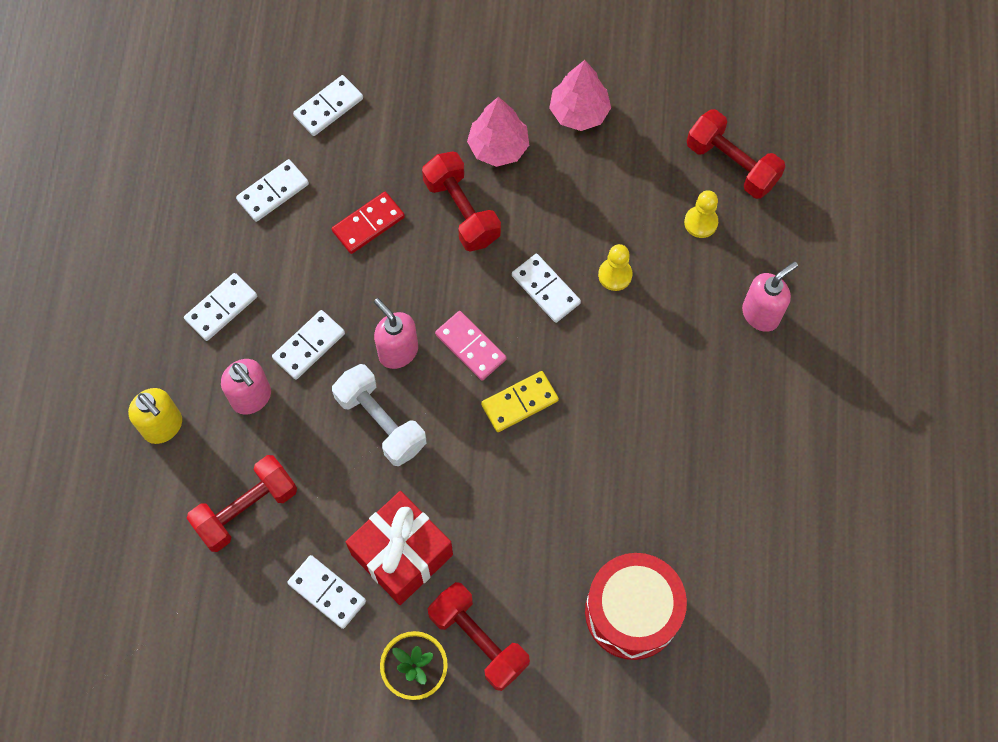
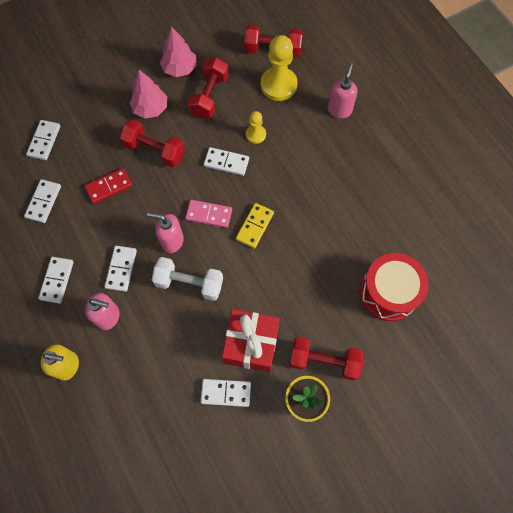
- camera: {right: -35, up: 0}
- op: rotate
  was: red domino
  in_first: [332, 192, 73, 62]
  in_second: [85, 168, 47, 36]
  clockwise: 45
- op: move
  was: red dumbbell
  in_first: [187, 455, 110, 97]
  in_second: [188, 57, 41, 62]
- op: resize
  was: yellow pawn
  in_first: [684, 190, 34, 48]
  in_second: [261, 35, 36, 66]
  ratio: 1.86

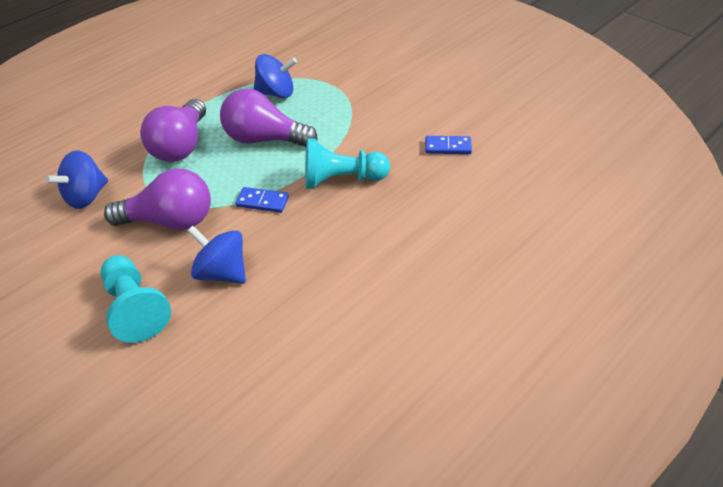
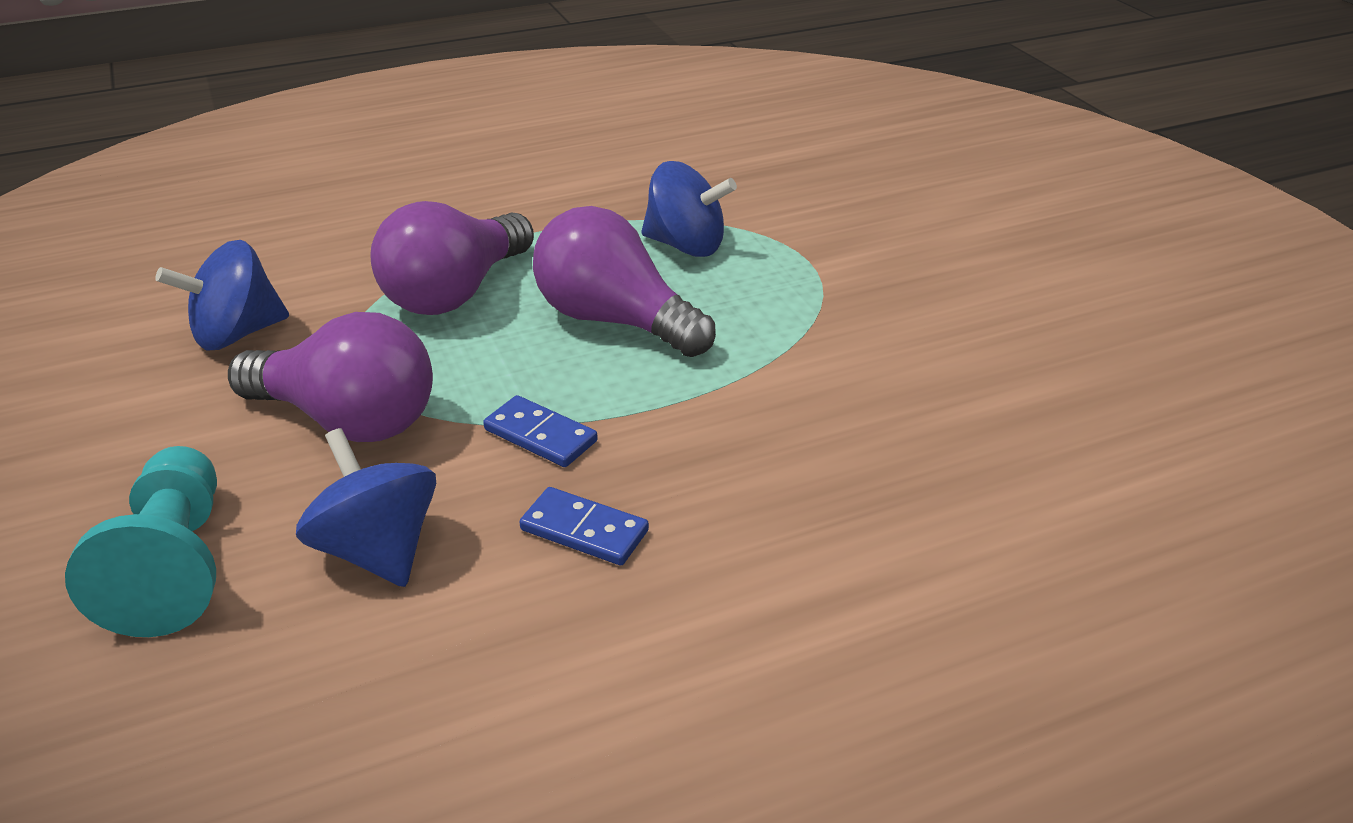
- camera: {right: 20, up: -10}
- op: move
  was: blue domino
  in_first: [425, 136, 47, 18]
  in_second: [520, 487, 129, 78]
- op: delete
  was: turquoise pawn
  in_first: [305, 138, 85, 51]

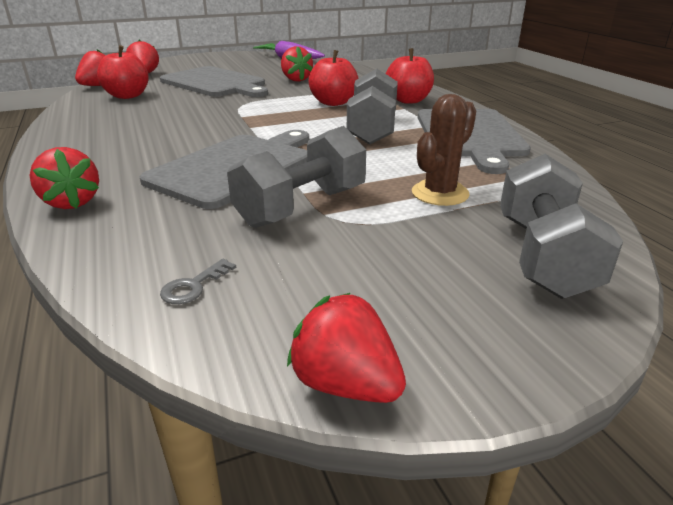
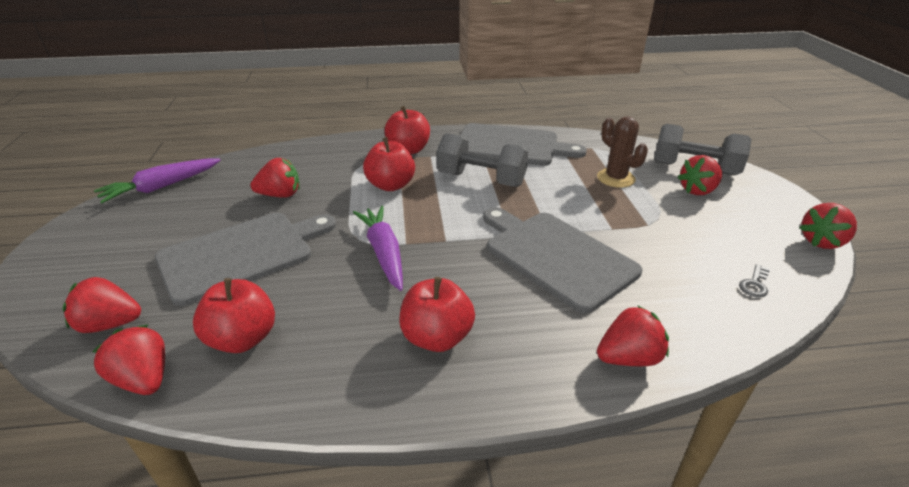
- camera: {right: -75, up: 5}
- op: insert
  now: purple carrot
  in_second: [353, 206, 50, 85]
- op: insert
  now: red apple
  in_second: [400, 277, 75, 75]
- op: insert
  now: red strawberry
  in_second: [677, 155, 45, 40]
- op: rotate
  was: grey key
  in_first: [160, 259, 76, 45]
  in_second: [739, 264, 31, 34]
  clockwise: 75
- op: delete
  was: grey dumbbell
  in_first: [227, 126, 139, 102]

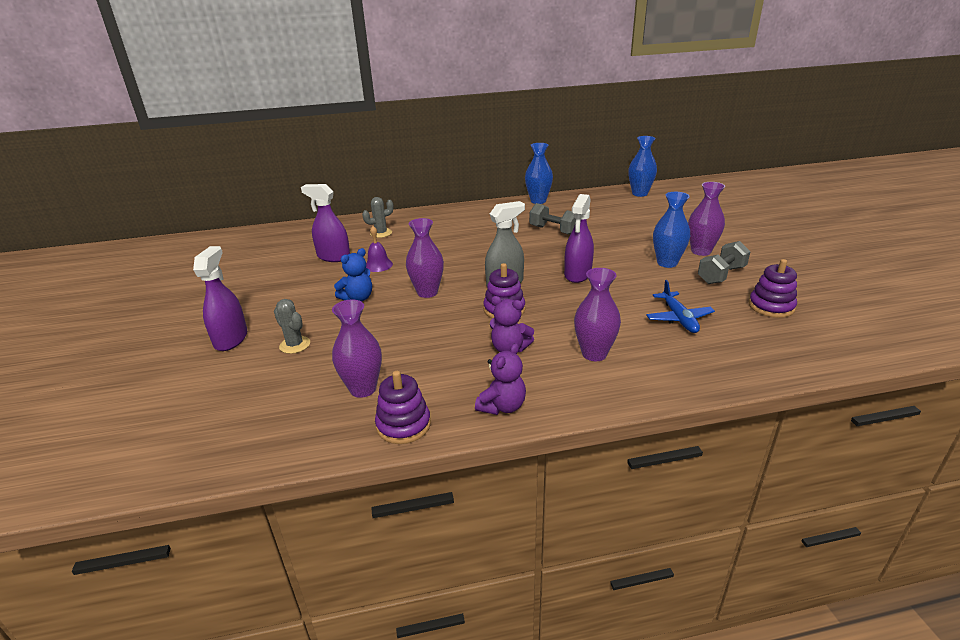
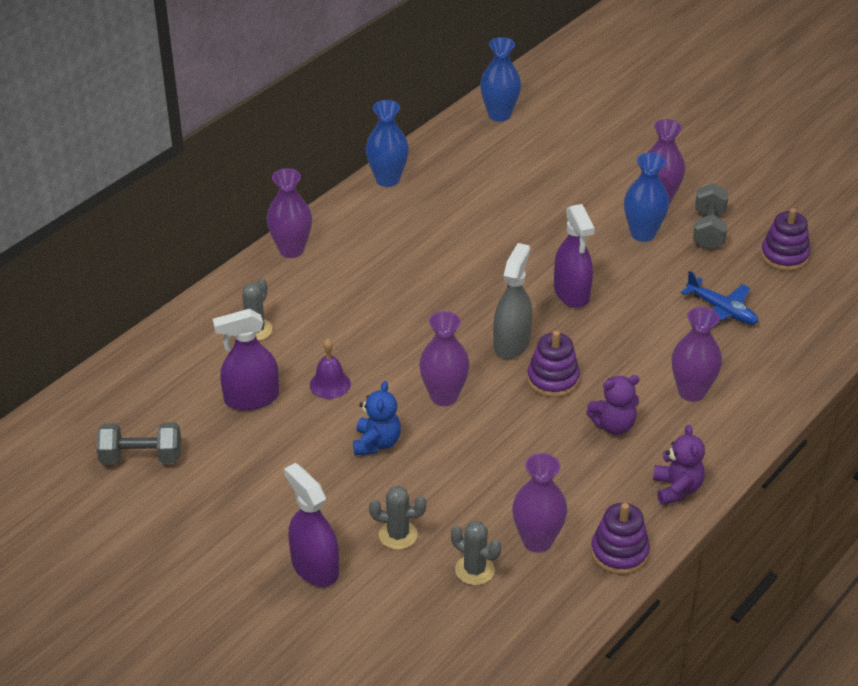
- camera: {right: -40, up: 10}
- op: move
  was: grey dumbbell
  in_first: [529, 203, 47, 32]
  in_second: [96, 422, 85, 42]
- op: insert
  now: purple vase
  in_second: [267, 168, 45, 90]
- op: insert
  now: grey cactus
  in_second: [451, 521, 50, 64]

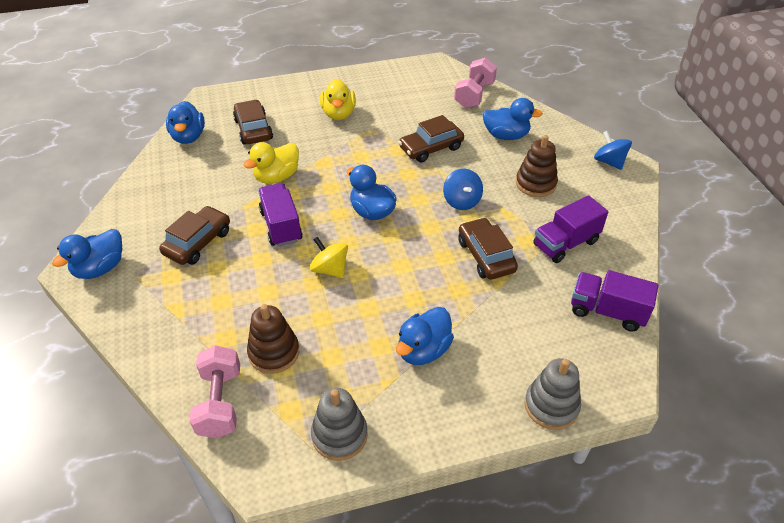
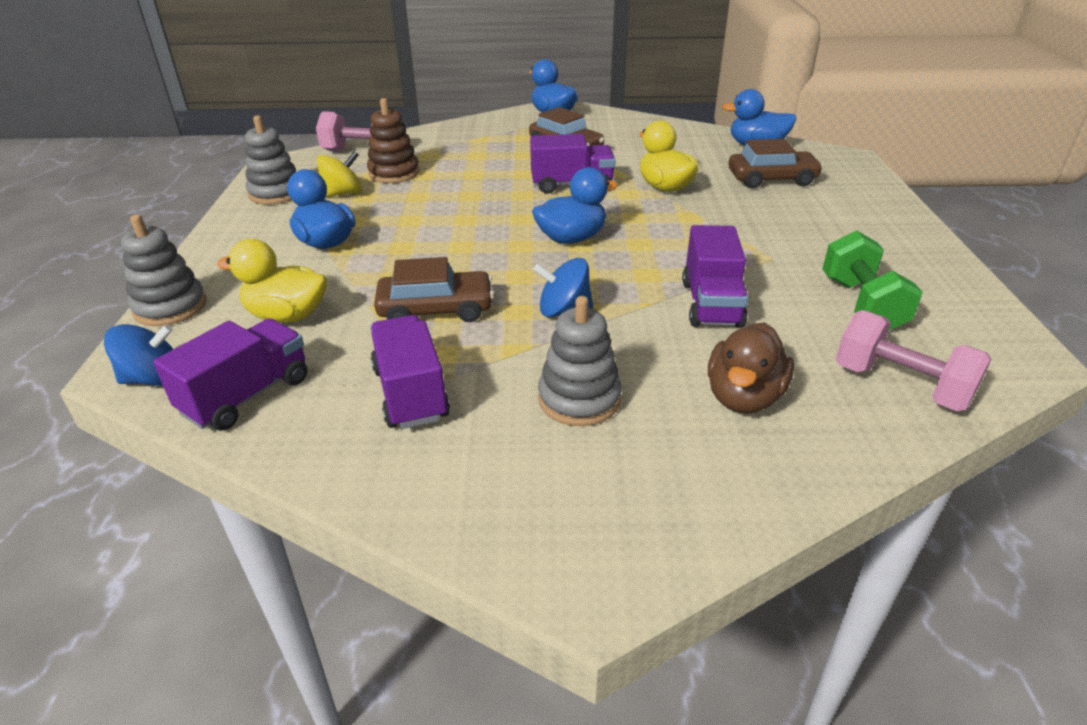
- camera: {right: 105, up: -10}
- op: move
  was: blue spinning top
  in_first: [594, 131, 38, 39]
  in_second: [104, 324, 69, 62]
- op: move
  was: yellow duck
  in_first: [320, 79, 36, 41]
  in_second: [217, 239, 110, 84]
- op: move
  was: yellow spinning top
  in_first: [310, 237, 38, 41]
  in_second: [317, 151, 45, 46]
- op: recolor
  was: brown stacking toy
  now: grey stacking toy
  in_first: [516, 135, 42, 62]
  in_second: [538, 296, 83, 130]
- op: replace
  was: brown car
  now: purple truck
  in_first: [398, 115, 66, 47]
  in_second: [682, 225, 66, 103]
- op: recolor
  was: blue duck
  now: brown duck
  in_first: [482, 98, 61, 42]
  in_second: [708, 322, 86, 92]
- op: insert
  now: green dumbbell
  in_second: [822, 230, 101, 100]

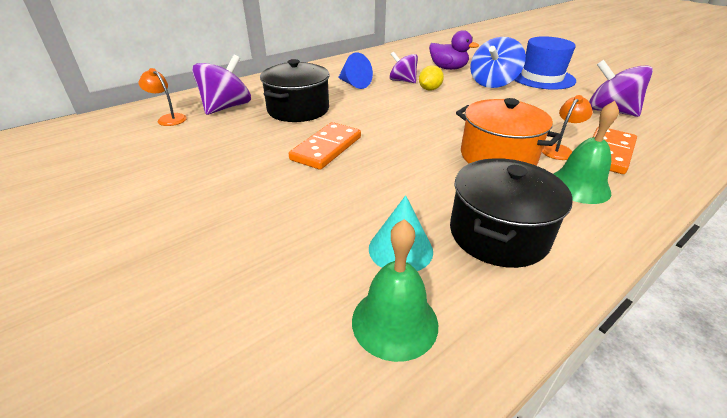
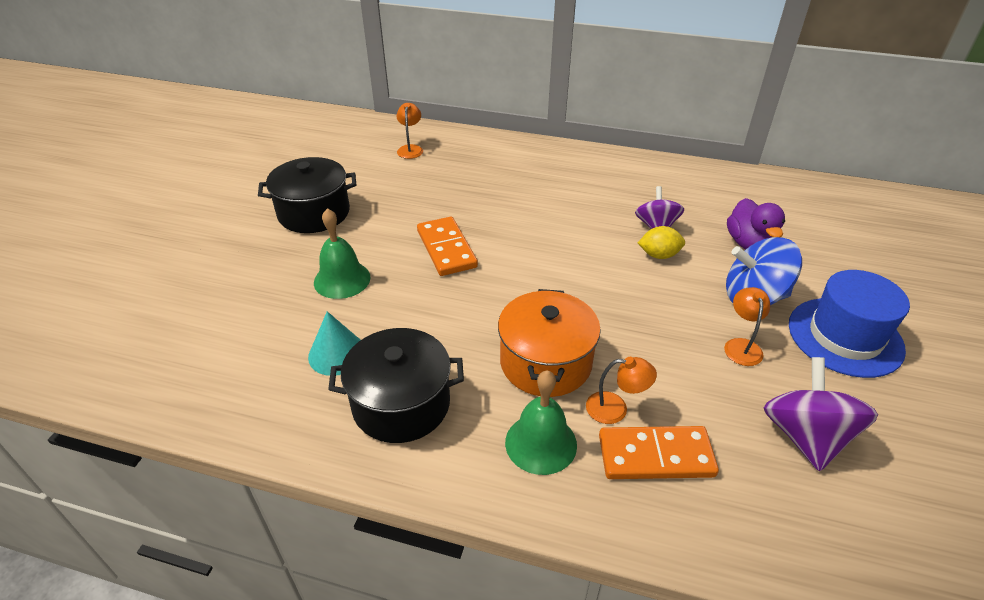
- camera: {right: 55, up: 5}
- op: move
  was: black pot
  in_first: [260, 59, 69, 63]
  in_second: [258, 157, 98, 76]
- op: move
  was: green bell
  in_first: [352, 219, 86, 143]
  in_second: [314, 208, 57, 91]
- op: rotate
  was: orange domino
  in_first: [289, 122, 72, 48]
  in_second: [417, 217, 61, 59]
  clockwise: 75
- op: insert
  now: orange lamp
  in_second: [724, 287, 46, 79]
- op: delete
  was: purple spinning top
  in_first: [192, 55, 59, 60]
- op: delete
  was: blue cone
  in_first: [338, 52, 35, 37]

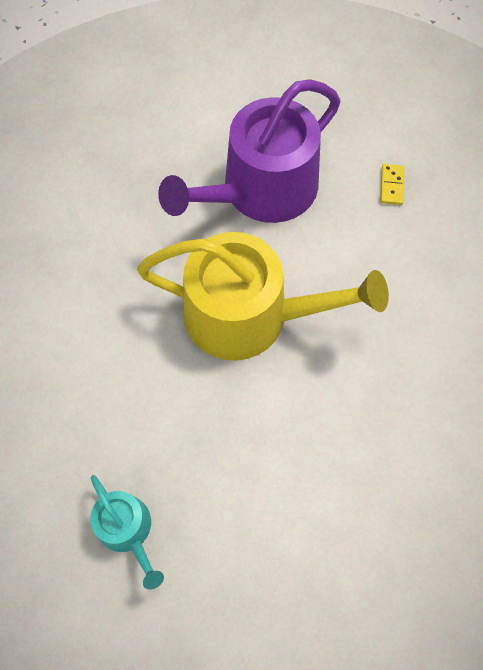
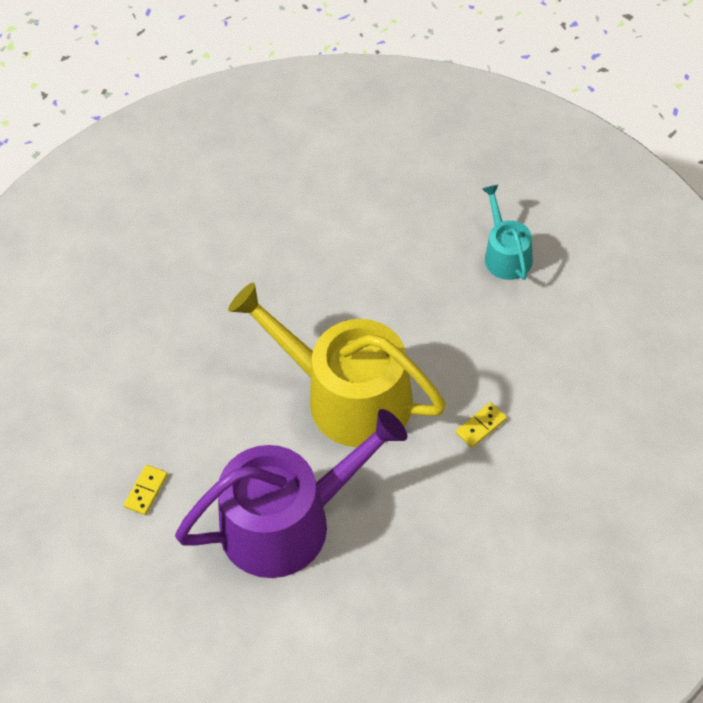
- camera: {right: -160, up: -10}
- op: insert
  now: yellow domino
  in_second: [456, 402, 51, 46]

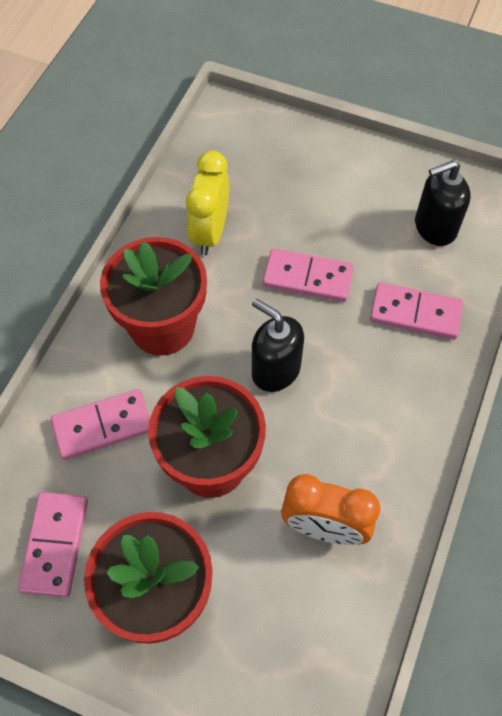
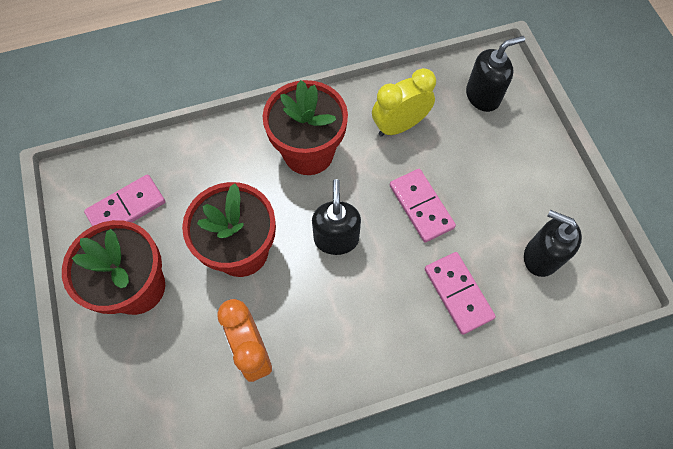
- camera: {right: 50, up: 5}
- op: insert
  now: black soap dispenser
  in_second: [466, 36, 59, 76]
- op: delete
  was: pink domino
  in_first: [51, 389, 99, 71]

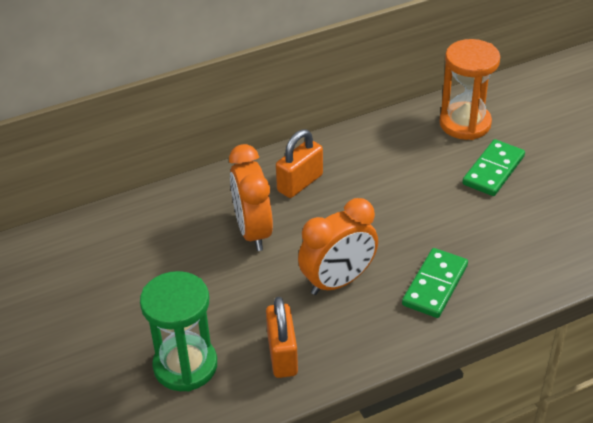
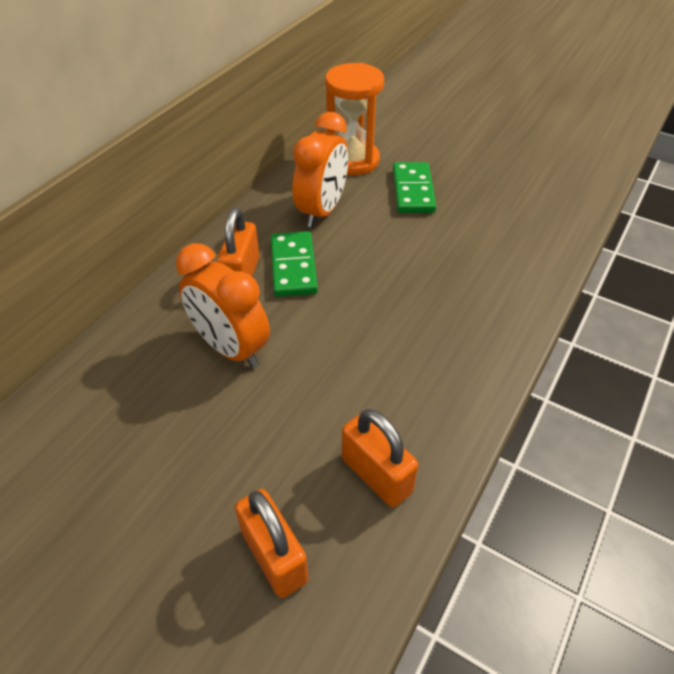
- camera: {right: -35, up: 5}
- op: replace
  was: green hourglass
  now: orange padlock
  in_first: [140, 271, 77, 121]
  in_second: [235, 489, 73, 109]
- op: move
  was: green domino
  in_first: [402, 248, 66, 70]
  in_second: [271, 231, 47, 66]
- op: move
  was: orange clock
  in_first: [298, 198, 80, 97]
  in_second: [292, 112, 56, 116]

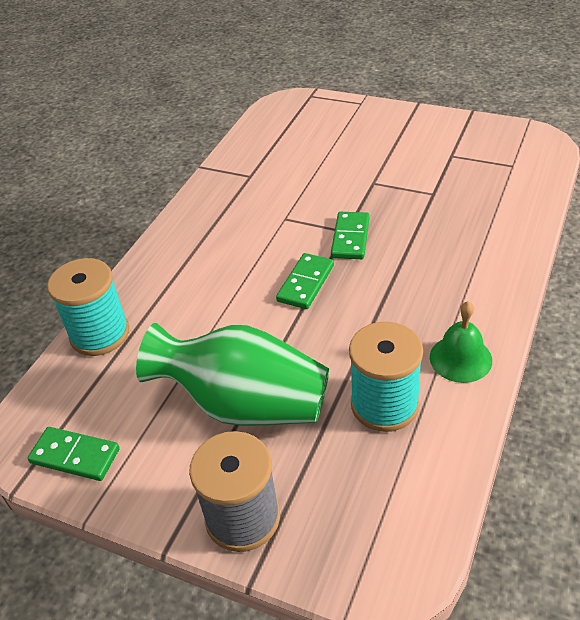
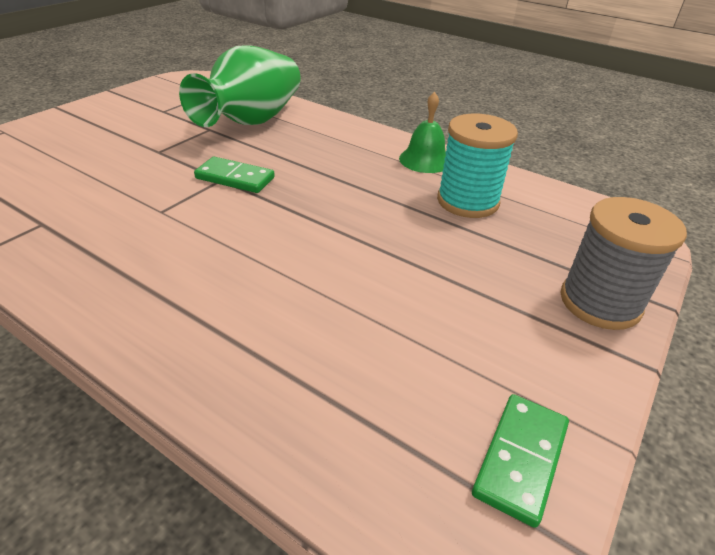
- camera: {right: -85, up: -5}
- op: move
  was: green vase
  in_first: [136, 323, 193, 103]
  in_second: [179, 45, 122, 82]
- op: delete
  was: turquoise spool
  in_first: [47, 258, 82, 98]
- op: delete
  was: green domino
  in_first: [276, 253, 58, 56]

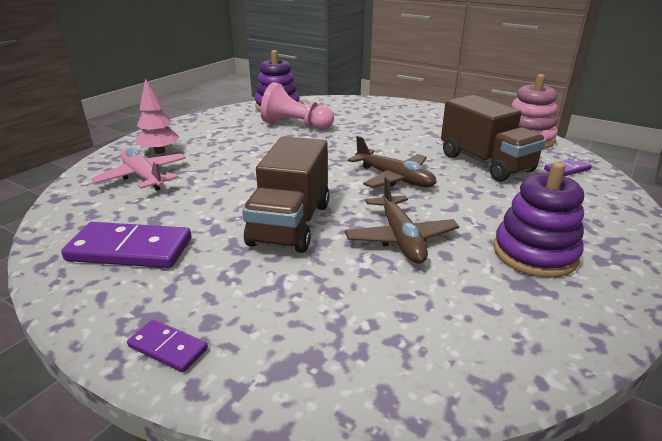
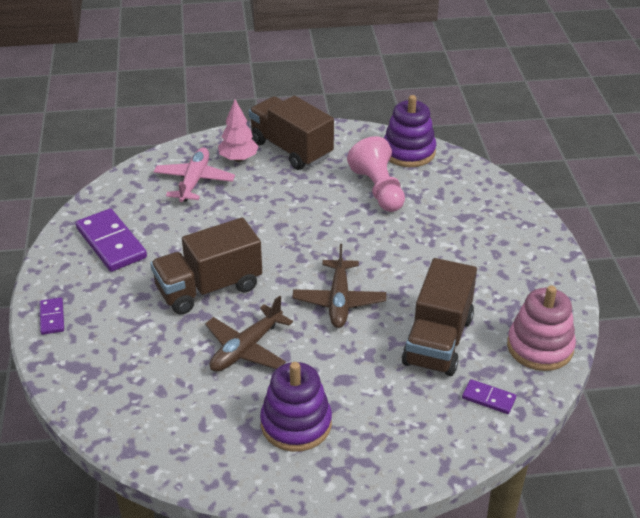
- camera: {right: 50, up: 10}
- op: insert
  now: brown truck
  in_second: [249, 96, 85, 74]

